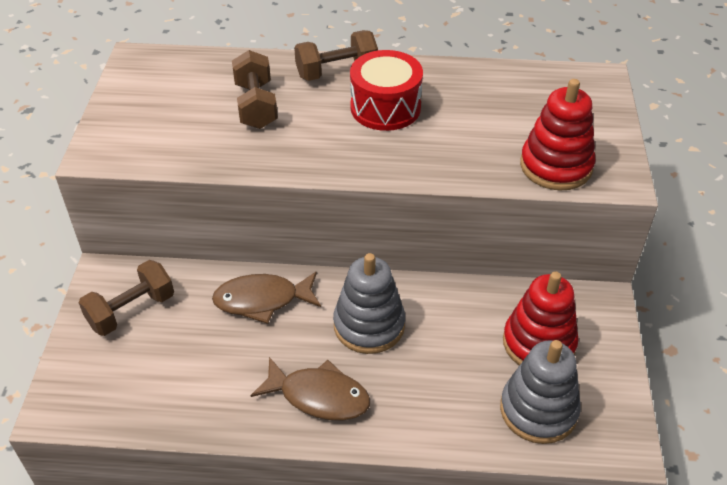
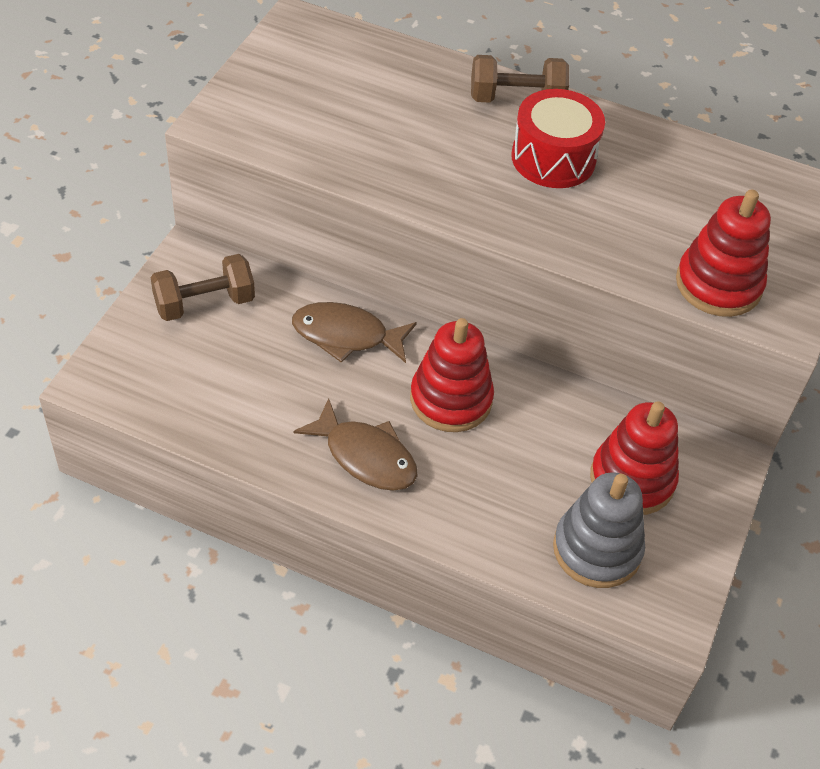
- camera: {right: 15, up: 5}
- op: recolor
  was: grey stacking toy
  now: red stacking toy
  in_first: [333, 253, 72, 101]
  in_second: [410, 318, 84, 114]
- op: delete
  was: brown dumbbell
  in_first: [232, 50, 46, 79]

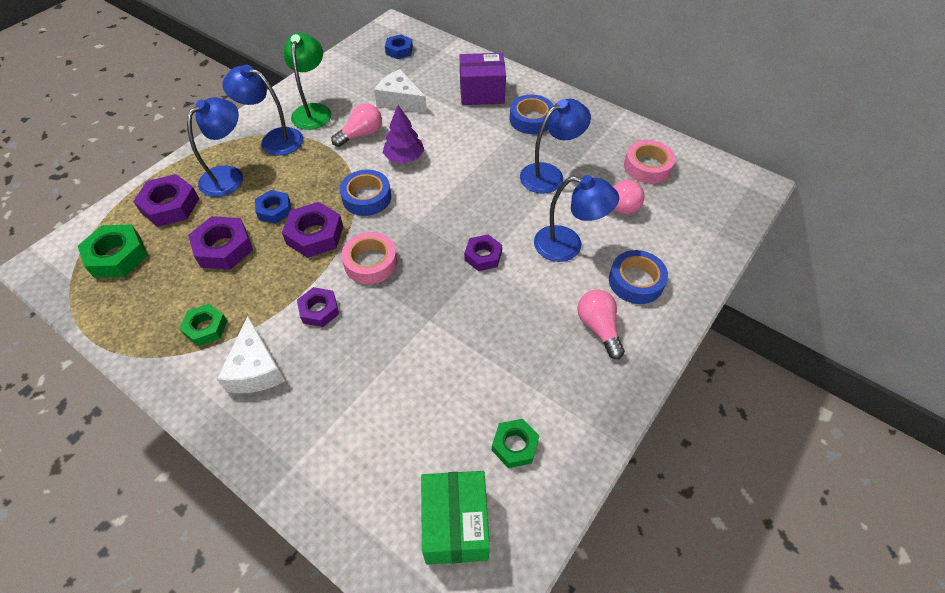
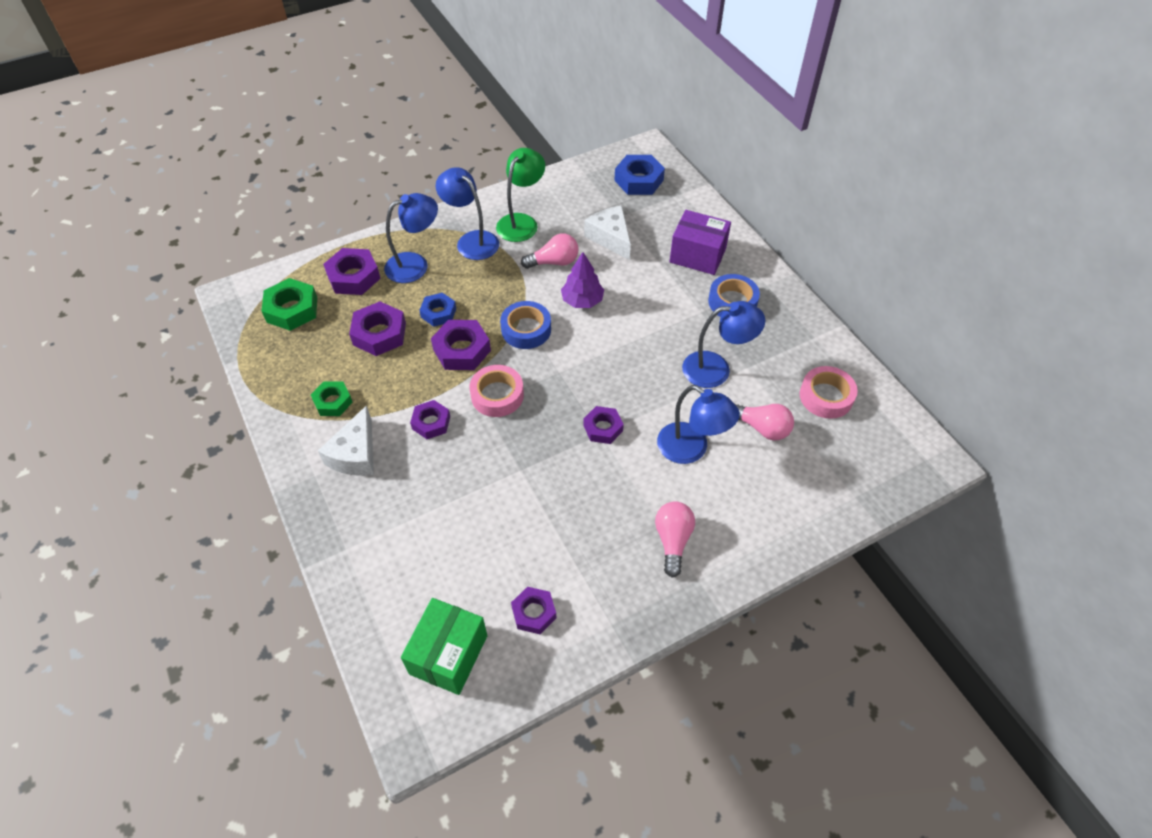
- camera: {right: 25, up: 0}
- op: recolor
  was: green nut
  now: purple nut
  in_first: [492, 419, 47, 49]
  in_second: [511, 587, 45, 47]
- op: resize
  was: blue nut
  in_first: [385, 34, 28, 25]
  in_second: [614, 155, 51, 40]
  ratio: 1.54
- op: delete
  was: blue tape
  in_first: [609, 250, 59, 54]

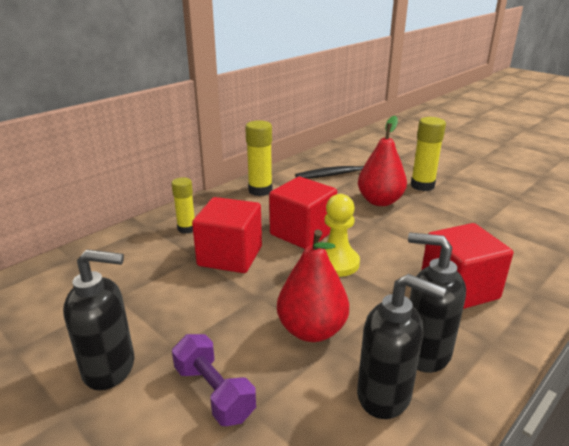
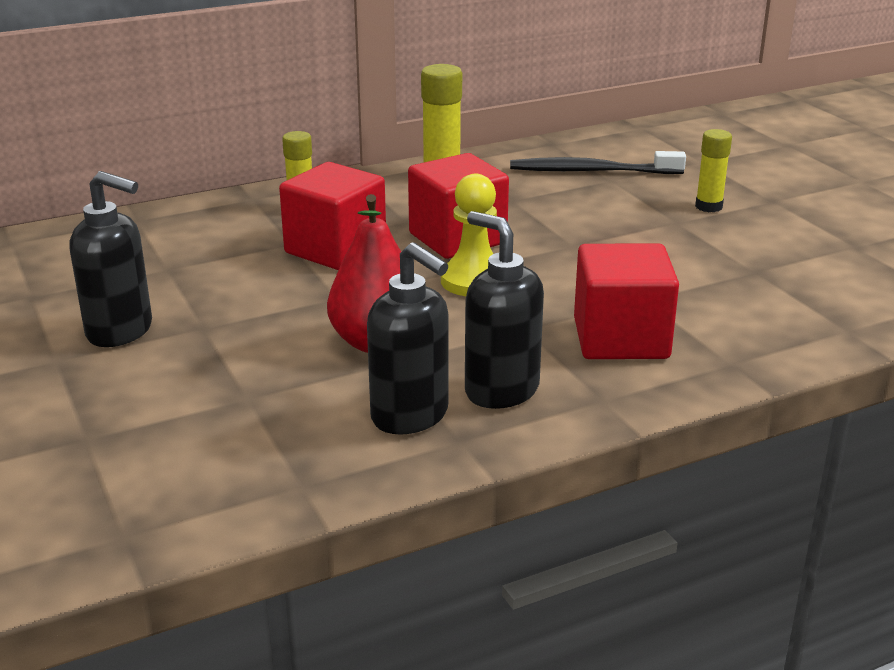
- camera: {right: 20, up: 0}
- op: resize
  was: yellow glue stick
  in_first: [411, 117, 35, 74]
  in_second: [695, 129, 37, 83]
  ratio: 0.66
- op: delete
  was: purple dumbbell
  in_first: [172, 334, 84, 92]
- op: delete
  was: red pear
  in_first: [358, 116, 49, 90]

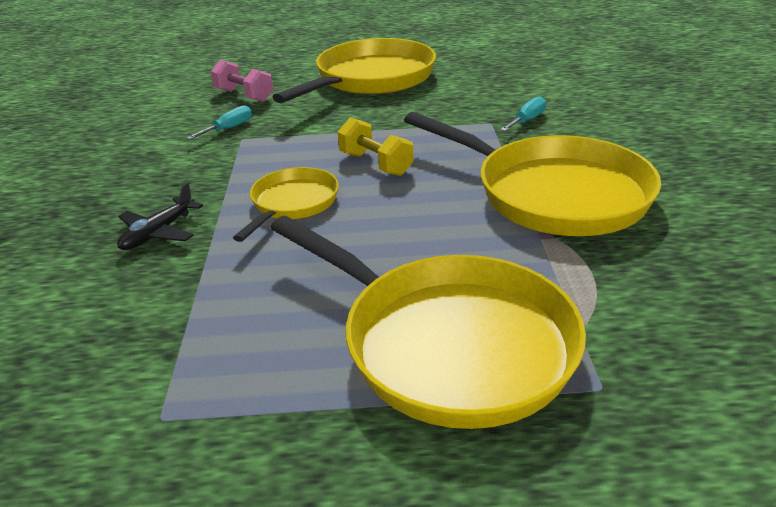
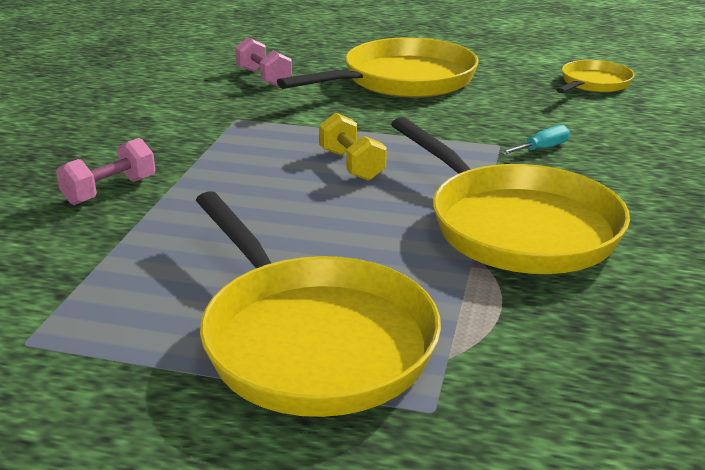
- camera: {right: 15, up: -5}
- op: replace
  was: black plane
  now: pink dumbbell
  in_first: [117, 182, 86, 68]
  in_second: [56, 138, 99, 67]
- op: move
  was: yellow pan
  in_first: [233, 167, 106, 75]
  in_second: [556, 60, 79, 33]
- op: delete
  was: turquoise screwdriver
  in_first: [187, 105, 65, 35]

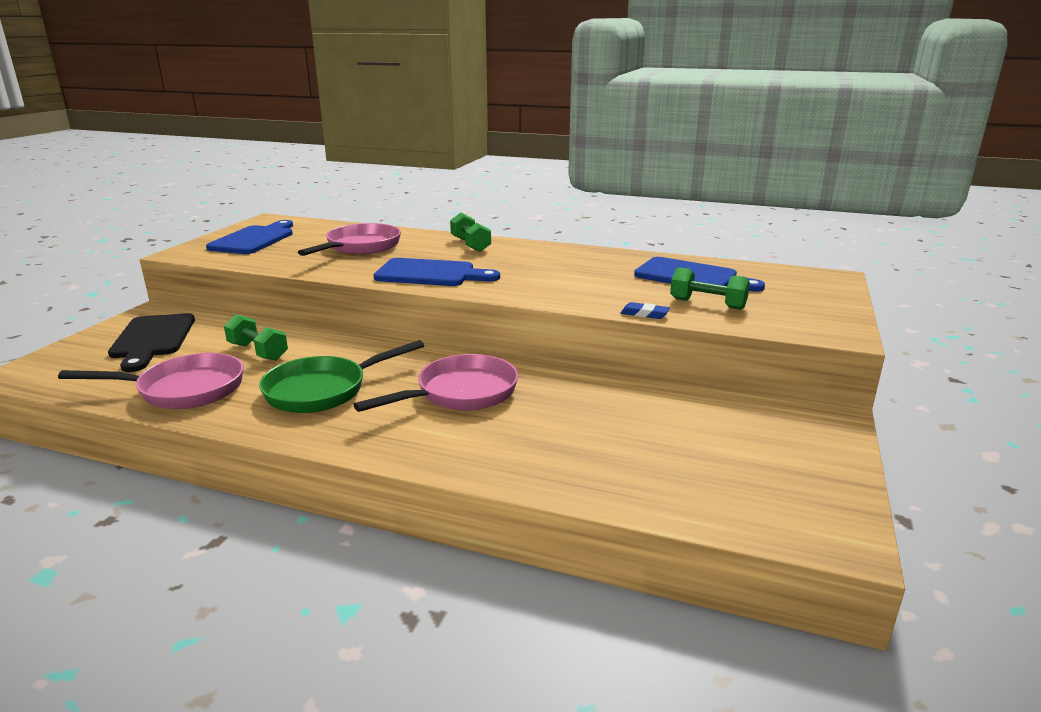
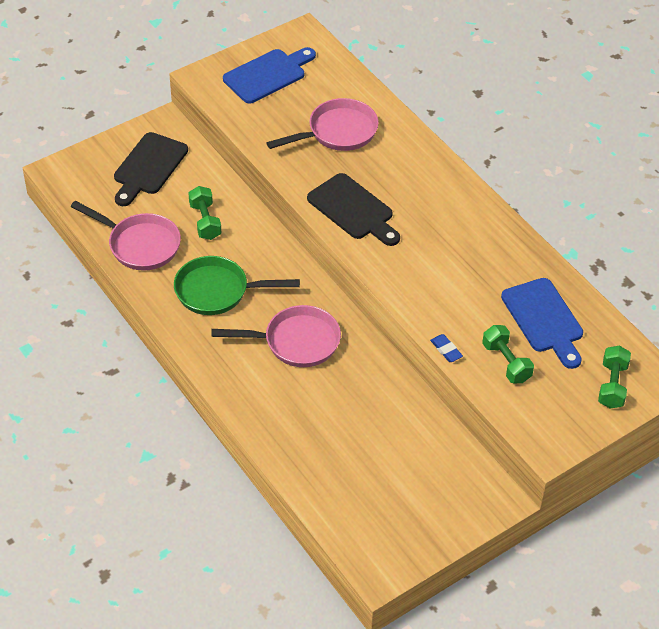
- camera: {right: 35, up: 25}
- op: recolor
  was: blue cutting board
  now: black cutting board
  in_first: [374, 258, 126, 28]
  in_second: [307, 173, 93, 73]
- op: move
  was: green dumbbell
  in_first: [450, 213, 41, 39]
  in_second: [598, 346, 33, 63]

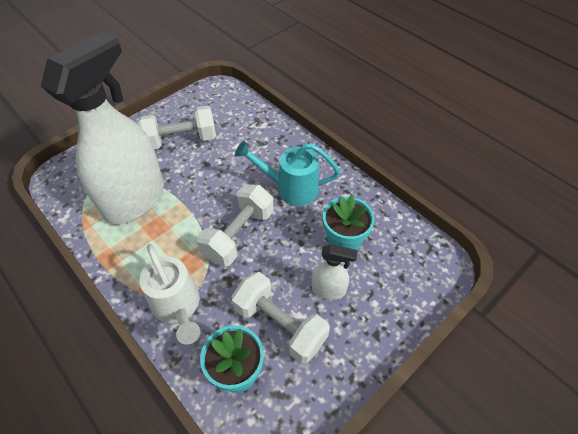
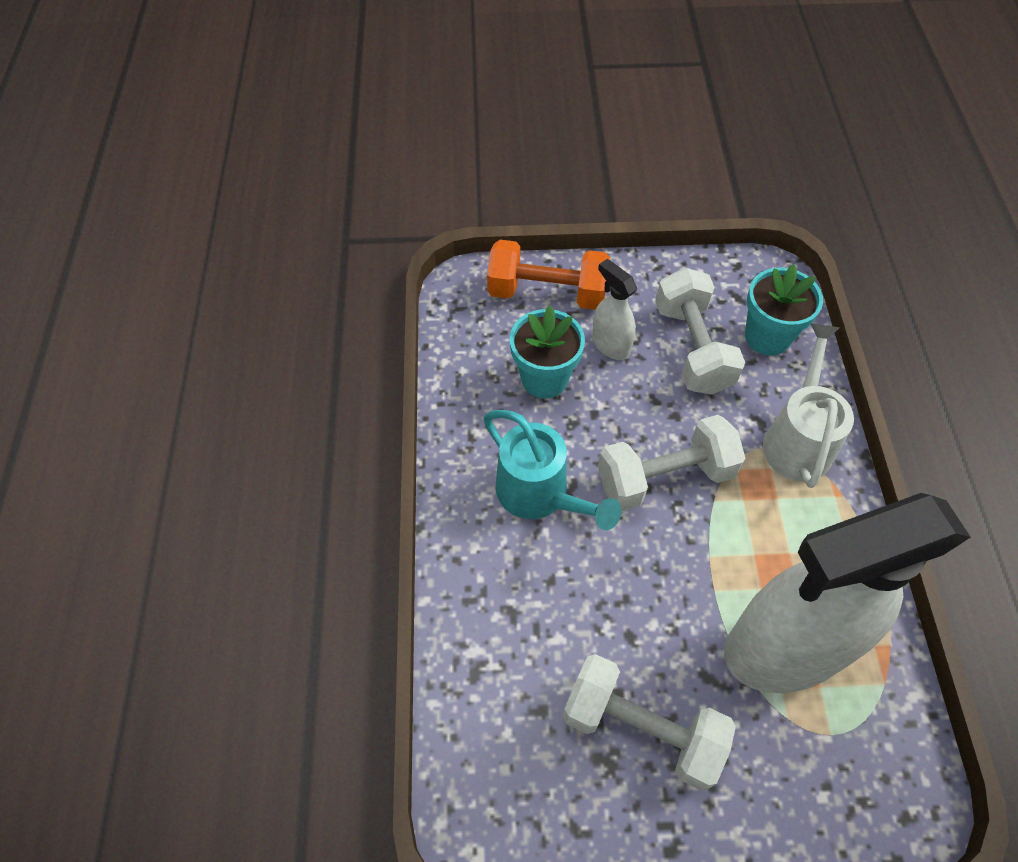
- camera: {right: -140, up: 5}
- op: insert
  now: orange dumbbell
  in_second: [487, 240, 123, 70]

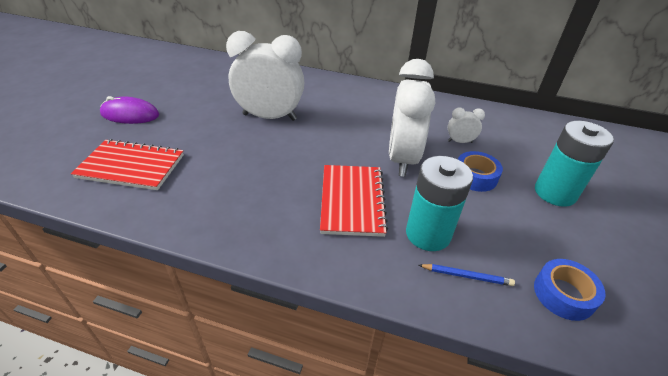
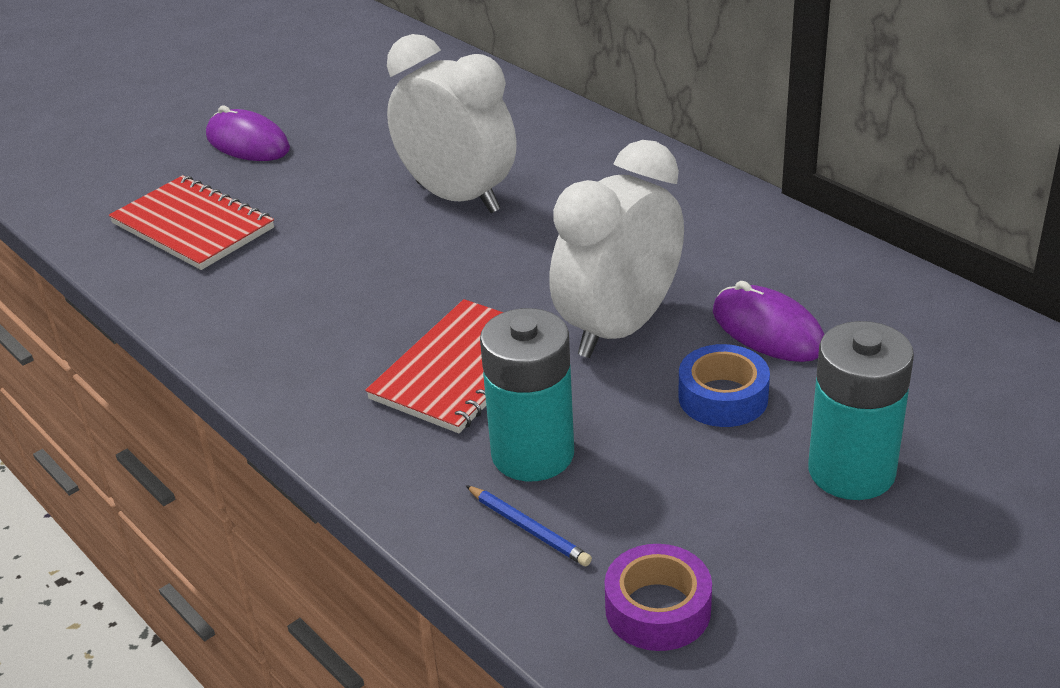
- camera: {right: 35, up: -5}
- op: recolor
  was: blue tape
  now: purple tape
  in_first: [534, 259, 72, 62]
  in_second: [605, 544, 107, 107]
- op: replace
  was: white clock
  now: purple mouse
  in_first: [448, 107, 37, 36]
  in_second: [713, 281, 112, 81]

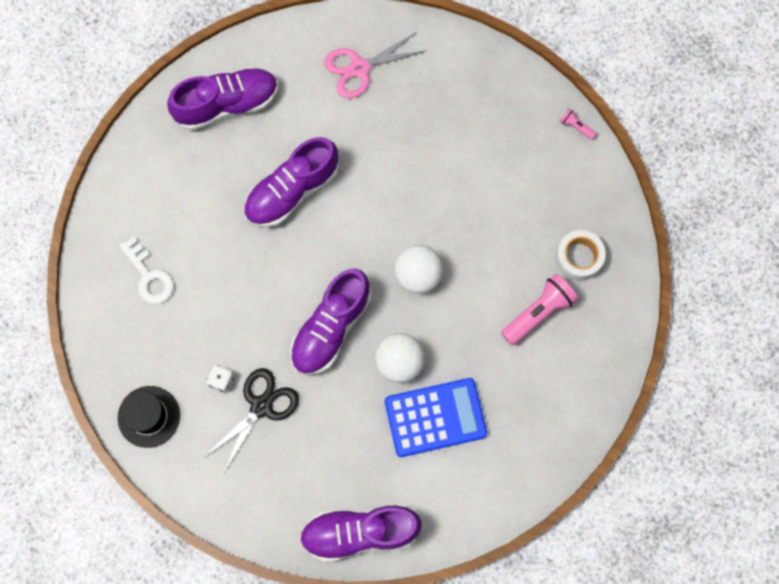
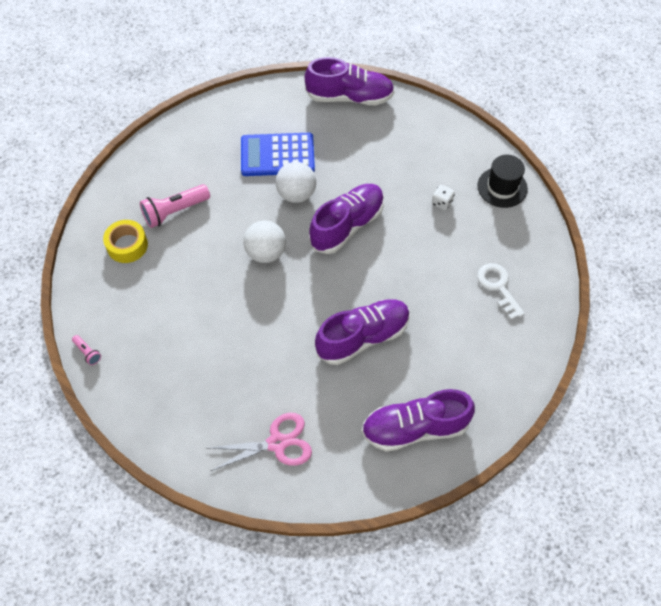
- camera: {right: -170, up: -15}
- op: recolor
  was: white tape
  now: yellow tape
  in_first: [555, 230, 51, 51]
  in_second: [103, 220, 45, 43]
- op: delete
  was: black scissors
  in_first: [206, 368, 93, 104]

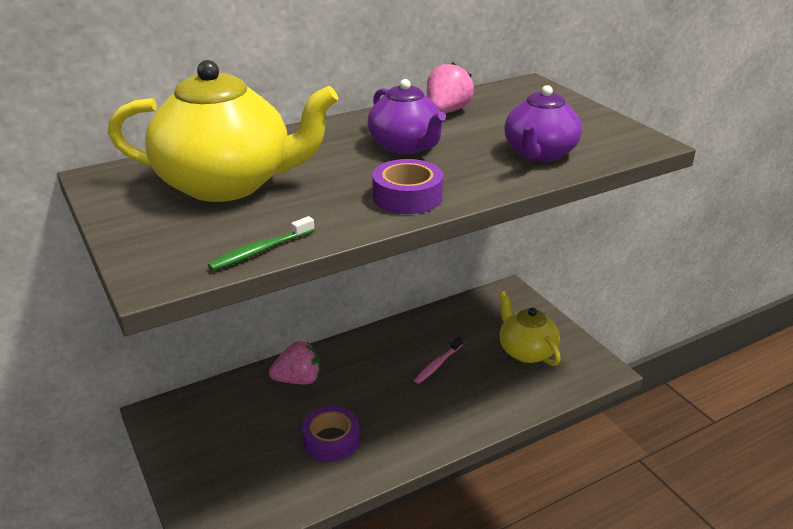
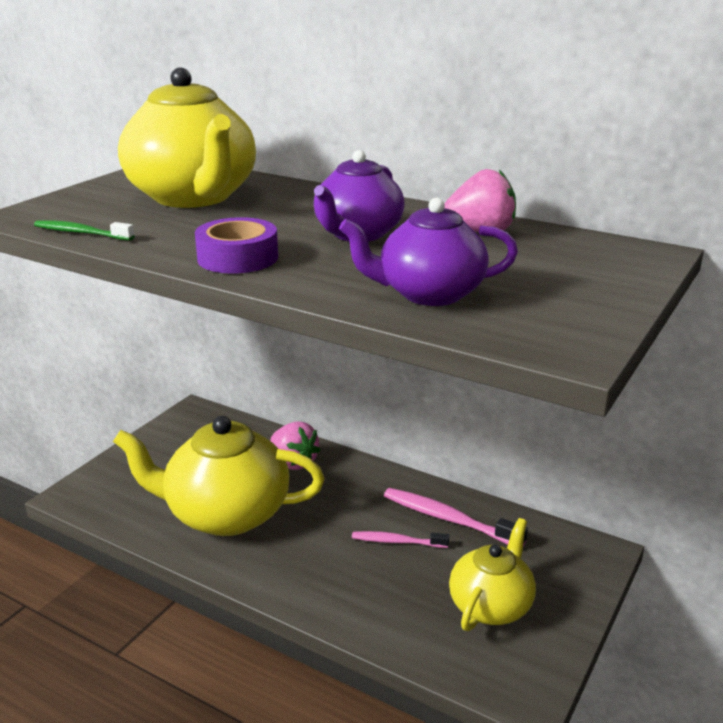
- camera: {right: 60, up: -5}
- op: replace
  was: purple tape
  now: yellow teapot
  in_first: [302, 406, 58, 56]
  in_second: [113, 416, 212, 120]
- op: insert
  now: pink toothbrush
  in_second: [384, 488, 144, 59]

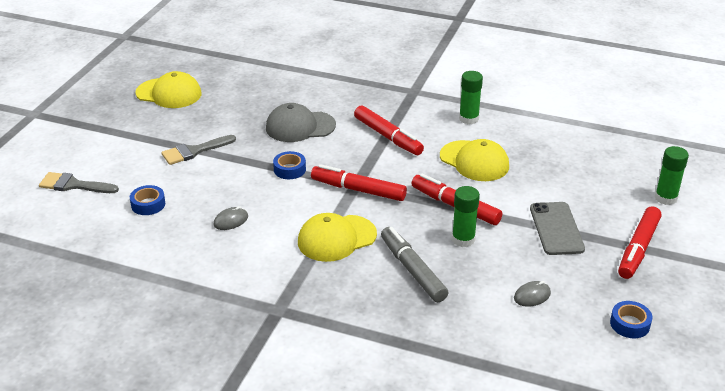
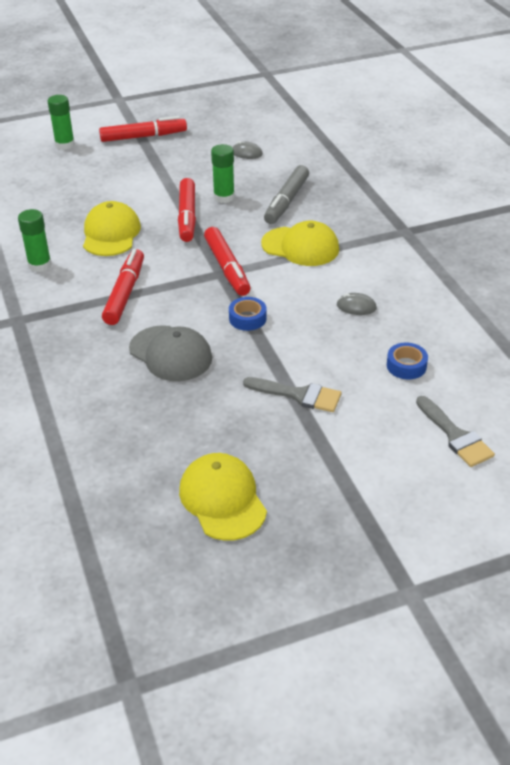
- camera: {right: -130, up: 5}
- op: delete
  was: grey phone
  in_first: [530, 202, 55, 53]
- op: delete
  was: blue tape
  in_first: [610, 301, 42, 37]

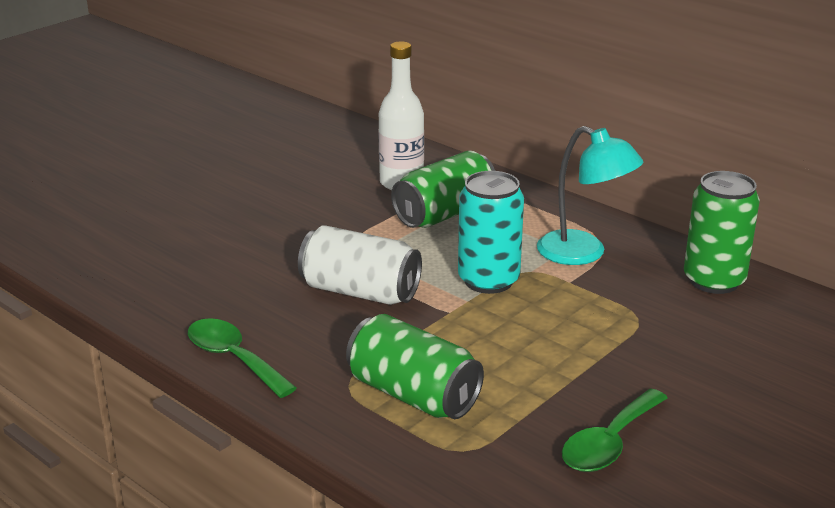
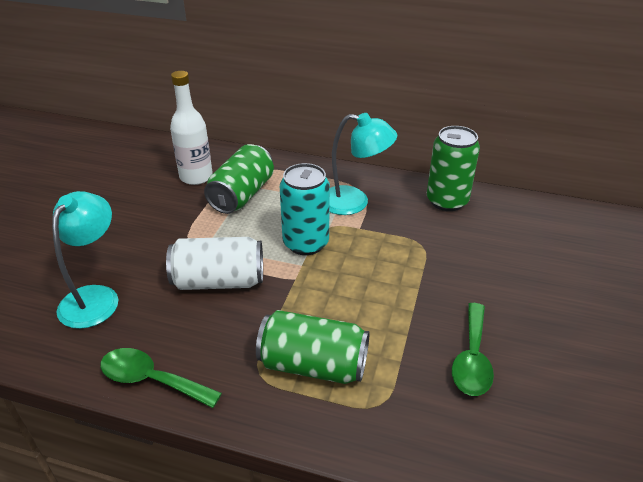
- camera: {right: -25, up: 10}
- op: insert
  now: turquoise lamp
  in_second: [52, 191, 66, 138]

